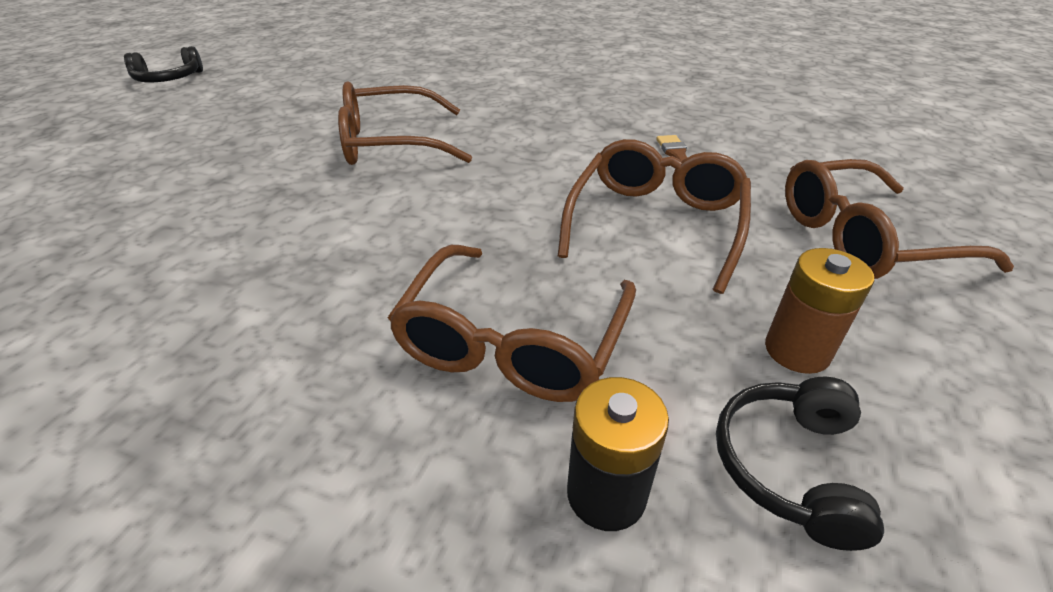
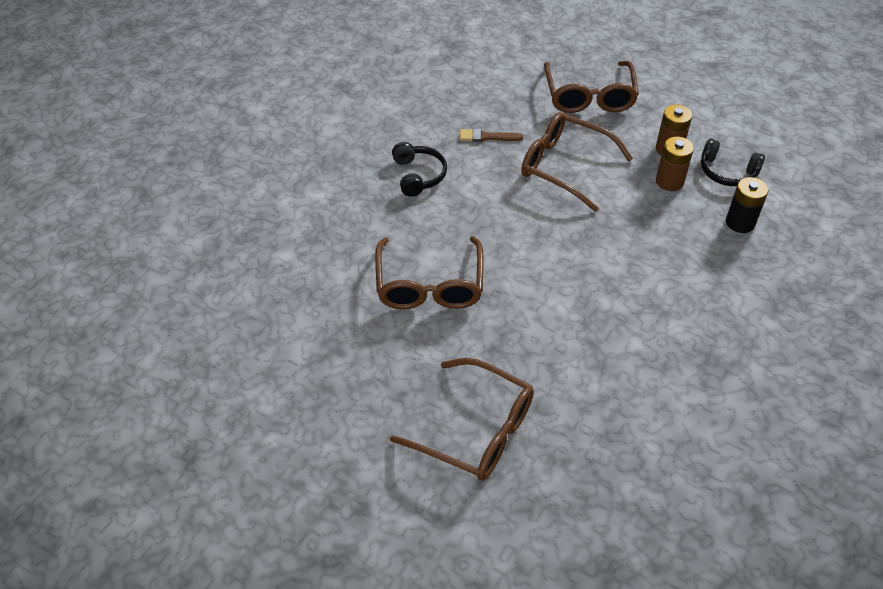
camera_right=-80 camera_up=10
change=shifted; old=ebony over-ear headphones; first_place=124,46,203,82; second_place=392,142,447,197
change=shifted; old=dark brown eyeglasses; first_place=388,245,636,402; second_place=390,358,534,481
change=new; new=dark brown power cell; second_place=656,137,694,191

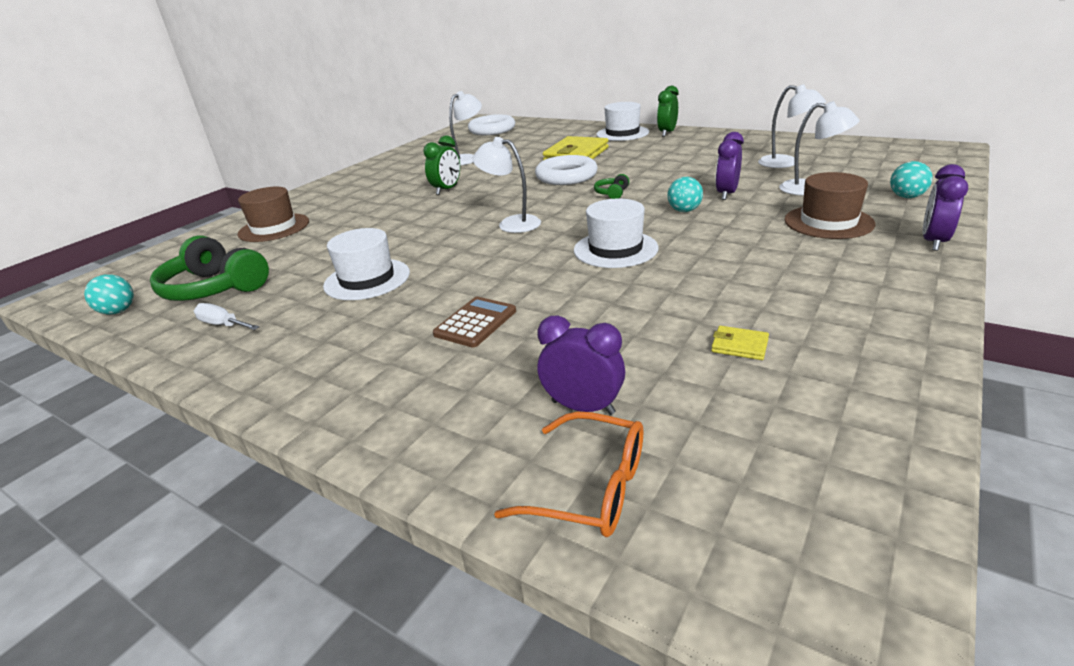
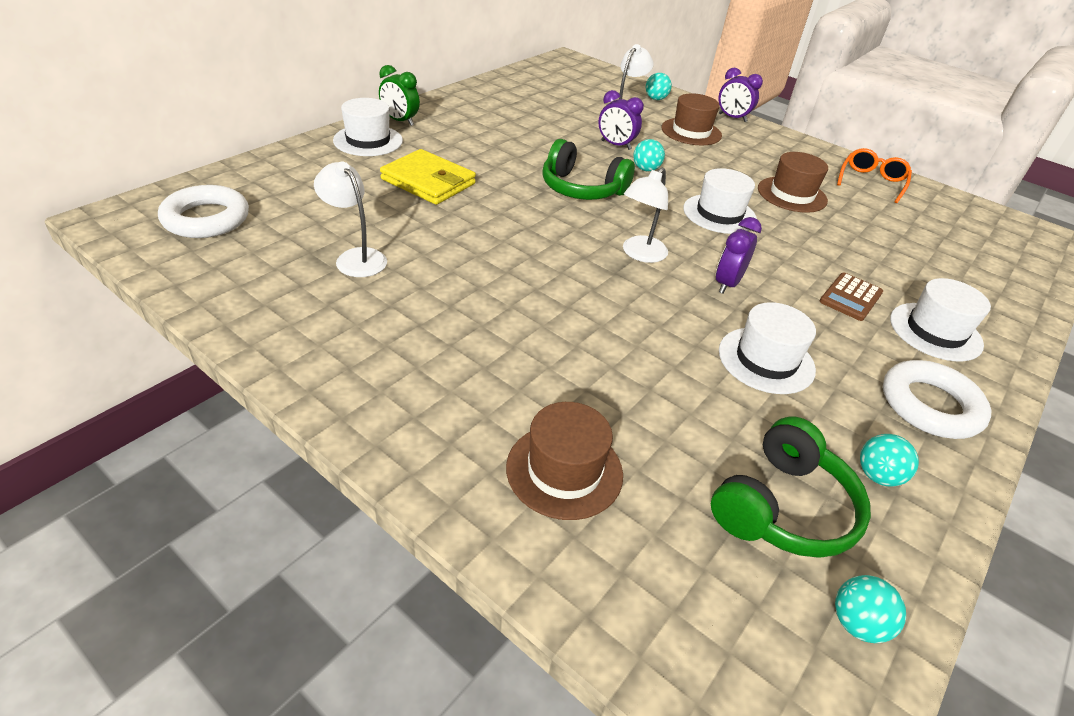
camera_right=-90 camera_up=10
change=swapped; old=white hand screwdriver; new=aqua ball; first_place=194,303,259,330; second_place=860,434,919,487
change=gone; old=leaf-green clock; first_place=423,135,460,195
change=rotated; old=dark brown adding machine; first_place=433,297,516,347; second_place=820,273,883,321; degrees=-90
change=shifted; old=bright orange eyeglasses; first_place=494,411,643,537; second_place=837,148,912,203
change=shifted; old=white ring; first_place=535,155,598,185; second_place=883,360,991,439
change=shifted; old=violet clock; first_place=538,316,625,415; second_place=716,217,762,294
change=scaled; old=leaf-green over-ear headphones; first_place=594,174,630,199; second_place=542,139,635,200; factor=2.25
change=gone; old=bright yellow billfold; first_place=711,326,769,360
change=gone; old=white lamp; first_place=758,84,826,168
change=new; new=dark brown top hat; second_place=758,152,828,213
change=new; new=white top hat; second_place=890,278,991,362

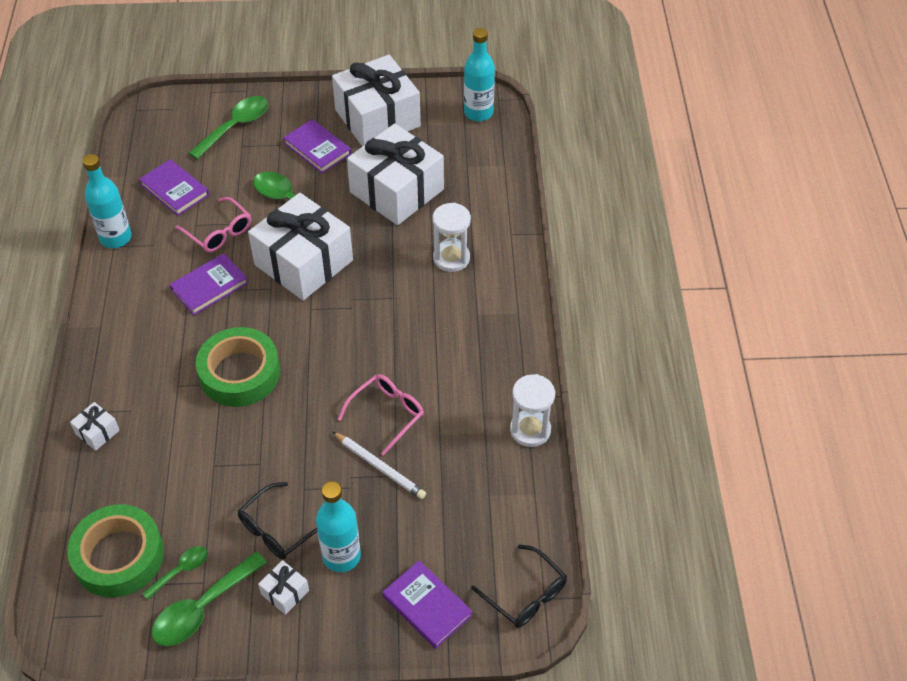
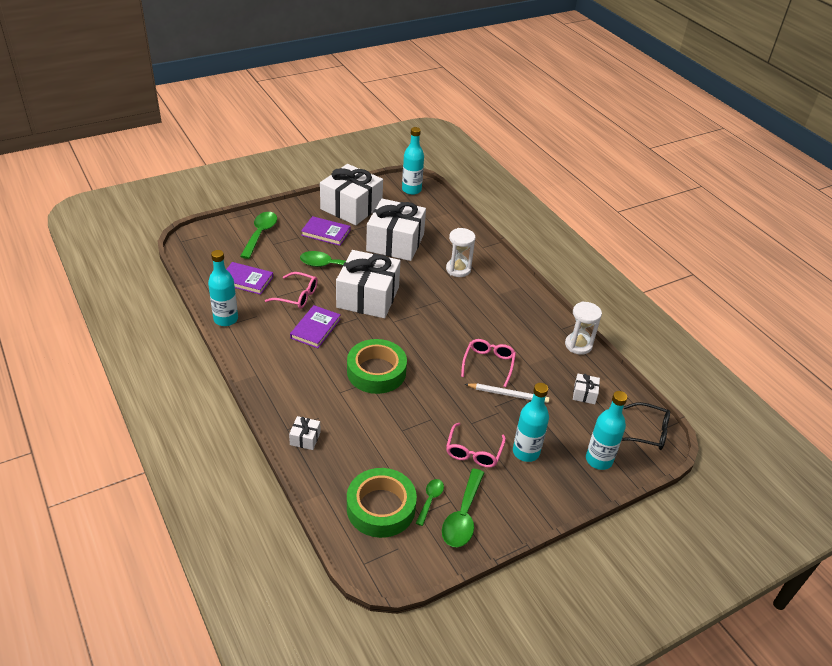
camera_right=-30 camera_up=-10
change=repainted; old=ebony eyeglasses; new=pink eyeglasses; first_place=238,482,317,559; second_place=446,423,506,468
change=shifted; old=white present; first_place=258,560,309,615; second_place=573,374,600,404
change=swapped; old=violet hardcover; new=aqua bottle; first_place=382,560,472,649; second_place=586,391,627,470

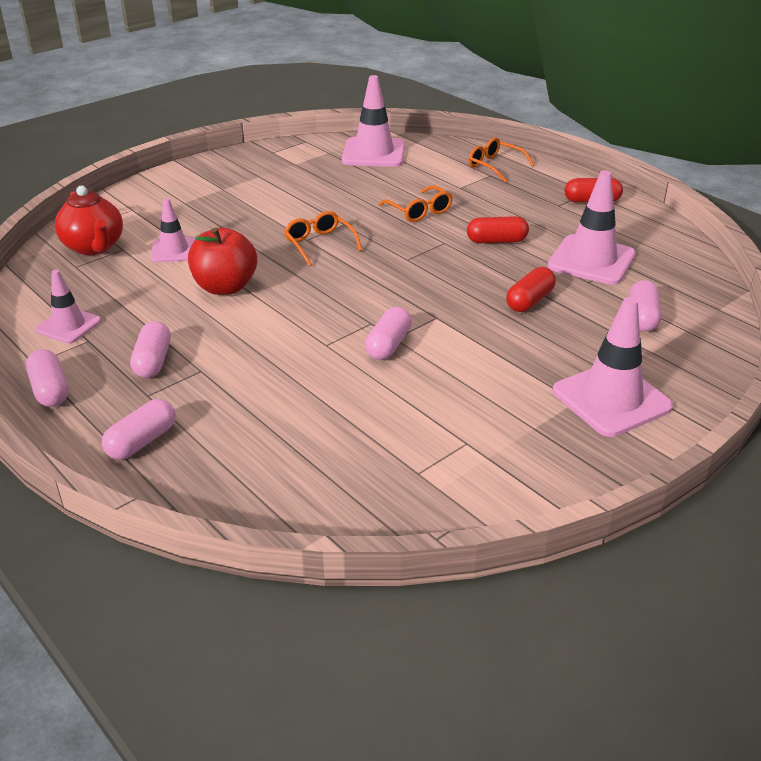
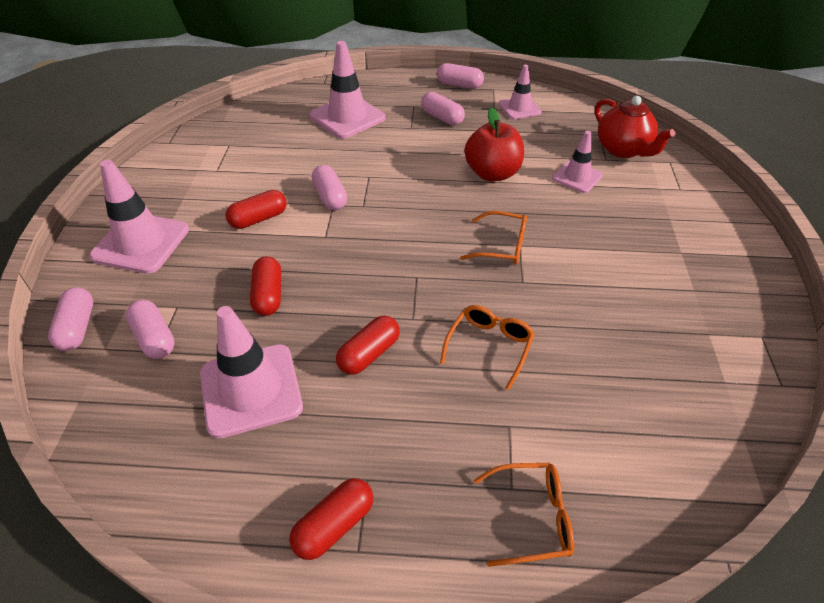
camera_right=135 camera_up=10
change=rotated; old=crimson teapot; first_place=55,186,123,255; second_place=595,96,675,158; degrees=-135
change=shifted; old=pink capsule; first_place=102,399,175,460; second_place=48,287,93,351
change=shifted; old=pink road cone; first_place=342,75,405,167; second_place=310,41,386,139
change=rotated; old=bright orange eyeglasses; first_place=379,185,453,222; second_place=440,305,535,390; degrees=105
change=new; new=crimson capsule; second_place=225,190,287,229

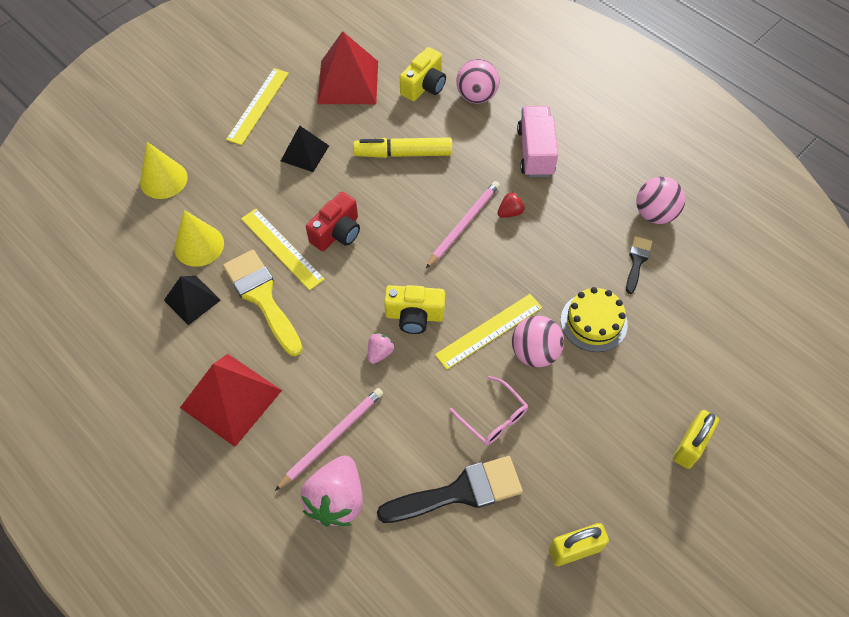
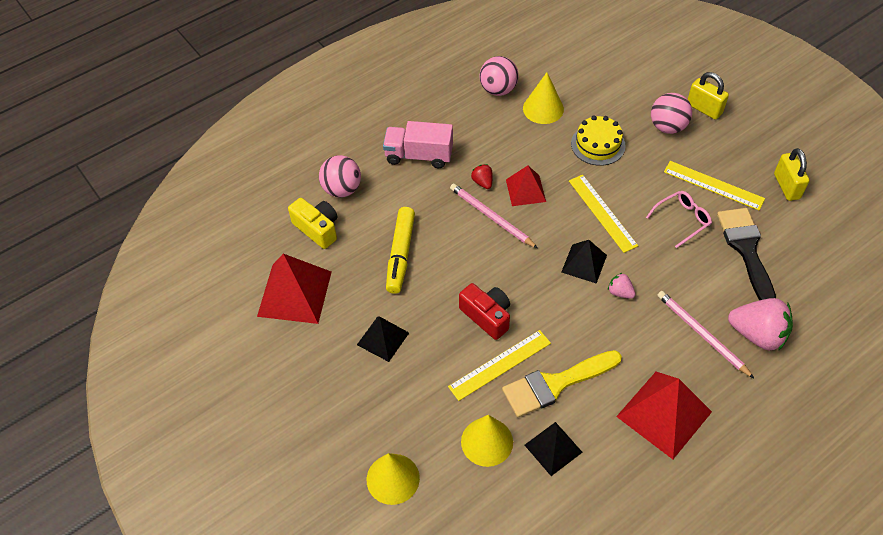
camera_right=-80 camera_up=-5
change=shifted; old=bright yellow straightedge; first_place=226,68,289,145; second_place=664,161,765,210
change=swapped; old=bright yellow compact camera; new=ebony pyramid; first_place=384,285,445,334; second_place=561,240,607,284
change=shifted; old=pink ball; first_place=512,316,564,367; second_place=651,93,692,134
change=swapped; old=ebony paintbrush; new=bright yellow cone; first_place=626,236,652,294; second_place=523,72,564,124
change=new; new=crimson pyramid; second_place=506,165,546,206

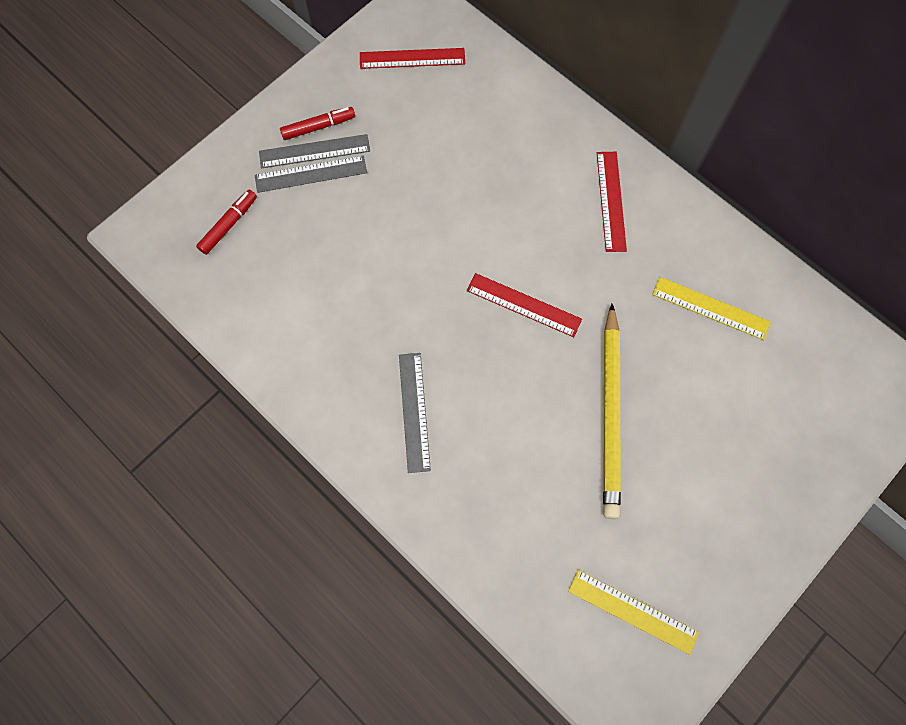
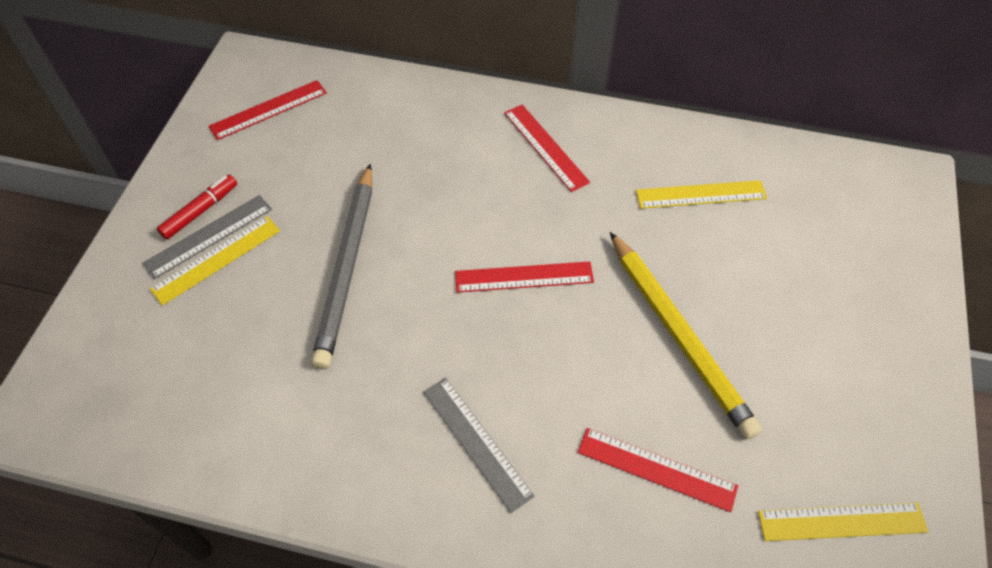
camera_right=-30 camera_up=-15
change=gone; old=crimson felt pen; first_place=196,190,257,255
change=repainted; old=grey straightedge; new=bright yellow straightedge; first_place=255,155,367,193; second_place=150,216,280,306
change=new; new=grey pencil; second_place=311,164,372,370
change=new; new=crimson straightedge; second_place=578,428,738,512

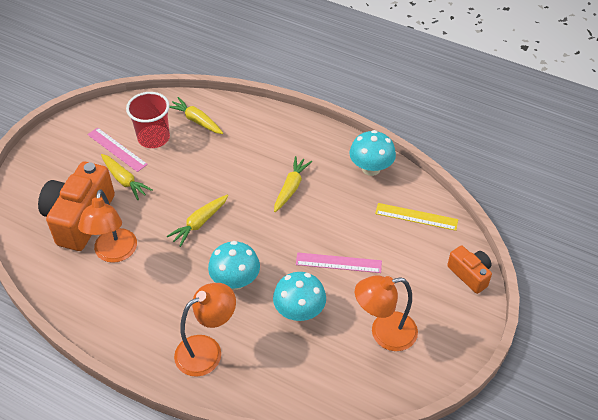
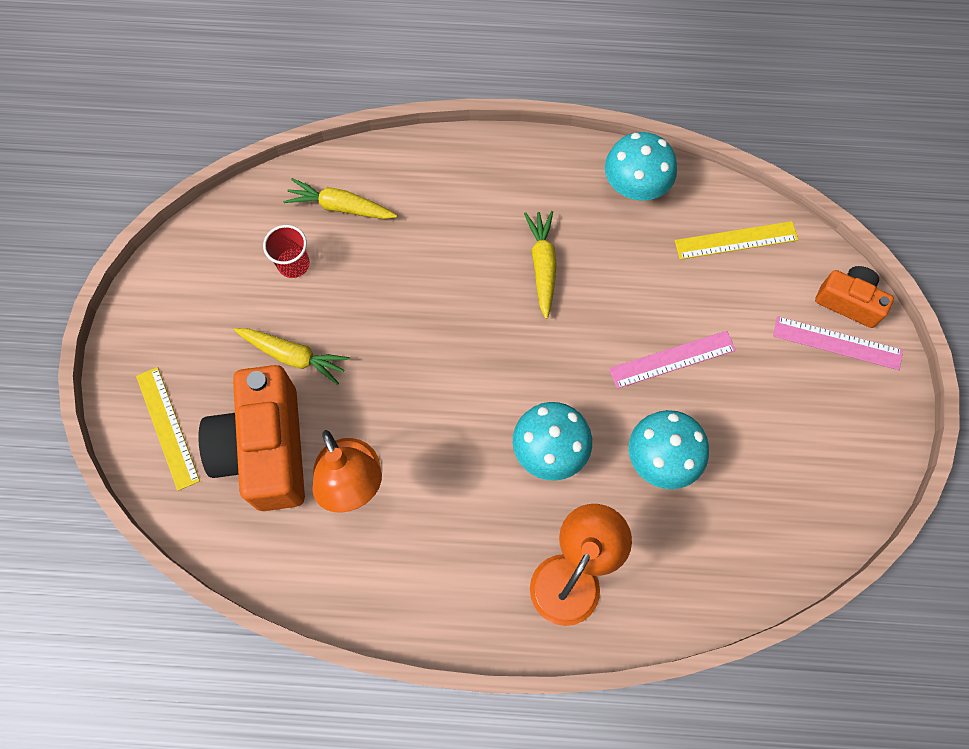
camera_right=-25 camera_up=20
change=shifted; old=pink straightedge; first_place=87,127,148,172; second_place=773,316,903,370
change=scaled; old=crimson beaker; first_place=126,92,170,148; second_place=263,225,310,278; factor=0.62
change=gone; old=bright yellow toy carrot; first_place=167,195,229,247
change=gone; old=bright orange lamp; first_place=355,275,418,351
change=new; new=bright yellow straightedge; second_place=136,367,200,491

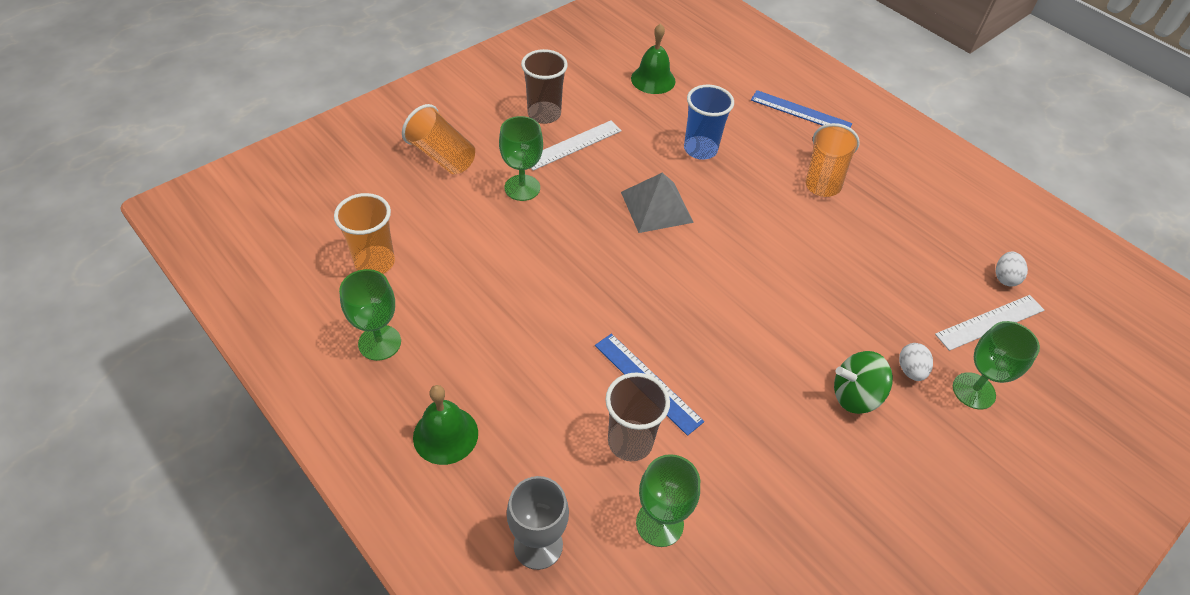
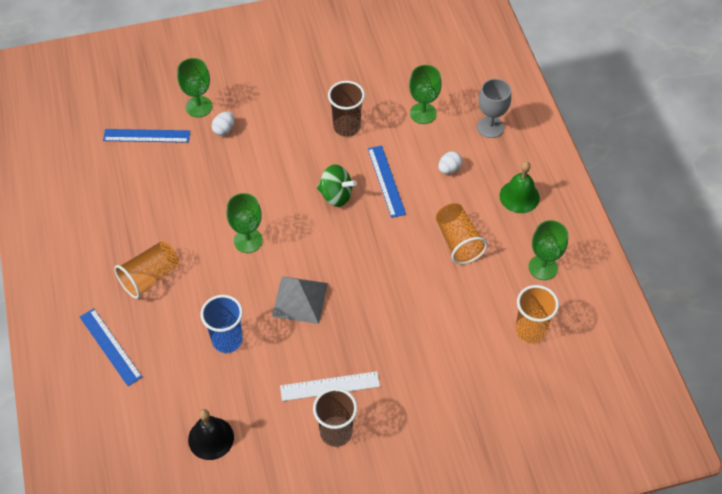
camera_right=-150 camera_up=5
change=shifted; old=bright orange beaker; first_place=402,104,475,174; second_place=436,203,488,264
change=shifted; old=leaf-green goblet; first_place=499,116,543,201; second_place=227,193,263,253
change=shifted; old=dark brown beaker; first_place=605,373,670,461; second_place=328,81,365,137
change=repainted; old=leaf-green bell; new=ebony bell; first_place=631,23,675,94; second_place=188,409,234,460
change=shifted; old=leaf-green spinning top; first_place=834,351,893,414; second_place=317,164,357,207
change=repainted; old=white straightedge; new=blue straightedge; first_place=935,295,1044,351; second_place=103,129,190,143
change=shifted; old=white egg shape; first_place=996,252,1028,286; second_place=438,151,462,174

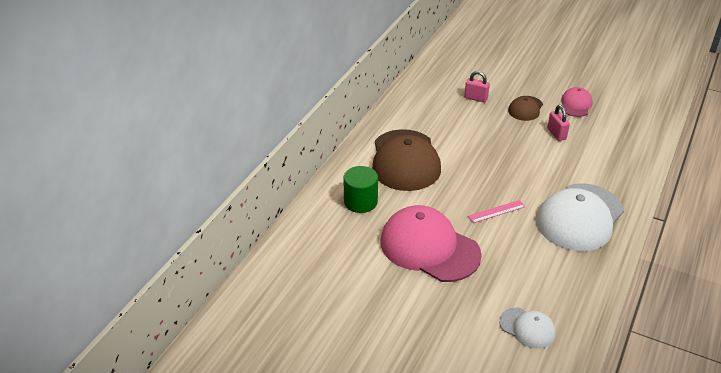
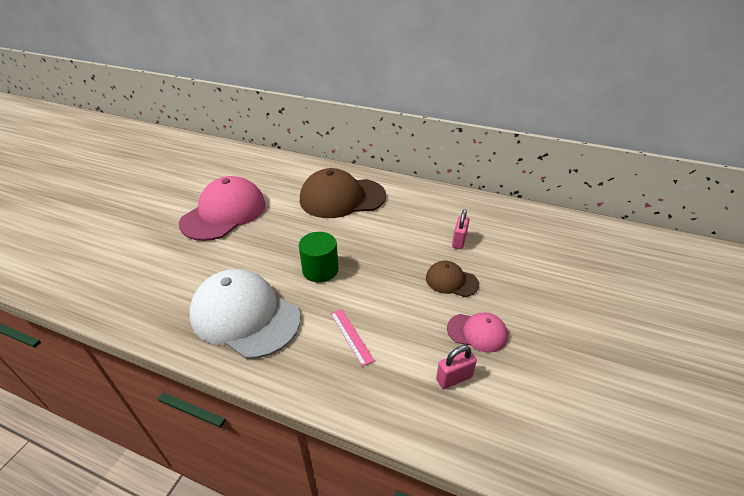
camera_right=85 camera_up=0
change=shifted; old=leaf-green cylinder; first_place=343,166,378,213; second_place=299,232,338,282
change=shifted; old=pink straightedge; first_place=468,200,525,223; second_place=330,309,375,367
change=gone; old=white baseball cap; first_place=499,307,555,349
change=shifted; old=pink lock; first_place=547,105,570,141; second_place=436,345,477,389

